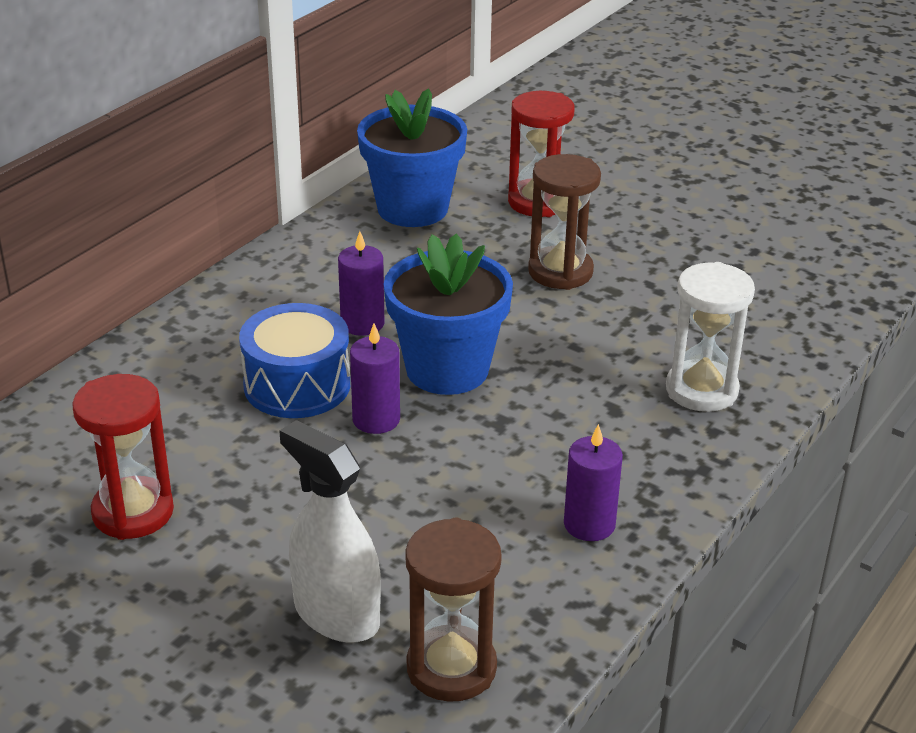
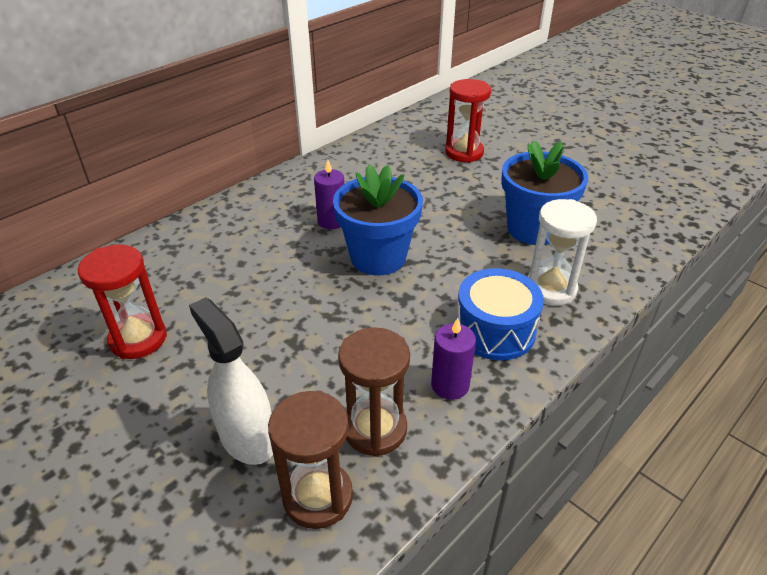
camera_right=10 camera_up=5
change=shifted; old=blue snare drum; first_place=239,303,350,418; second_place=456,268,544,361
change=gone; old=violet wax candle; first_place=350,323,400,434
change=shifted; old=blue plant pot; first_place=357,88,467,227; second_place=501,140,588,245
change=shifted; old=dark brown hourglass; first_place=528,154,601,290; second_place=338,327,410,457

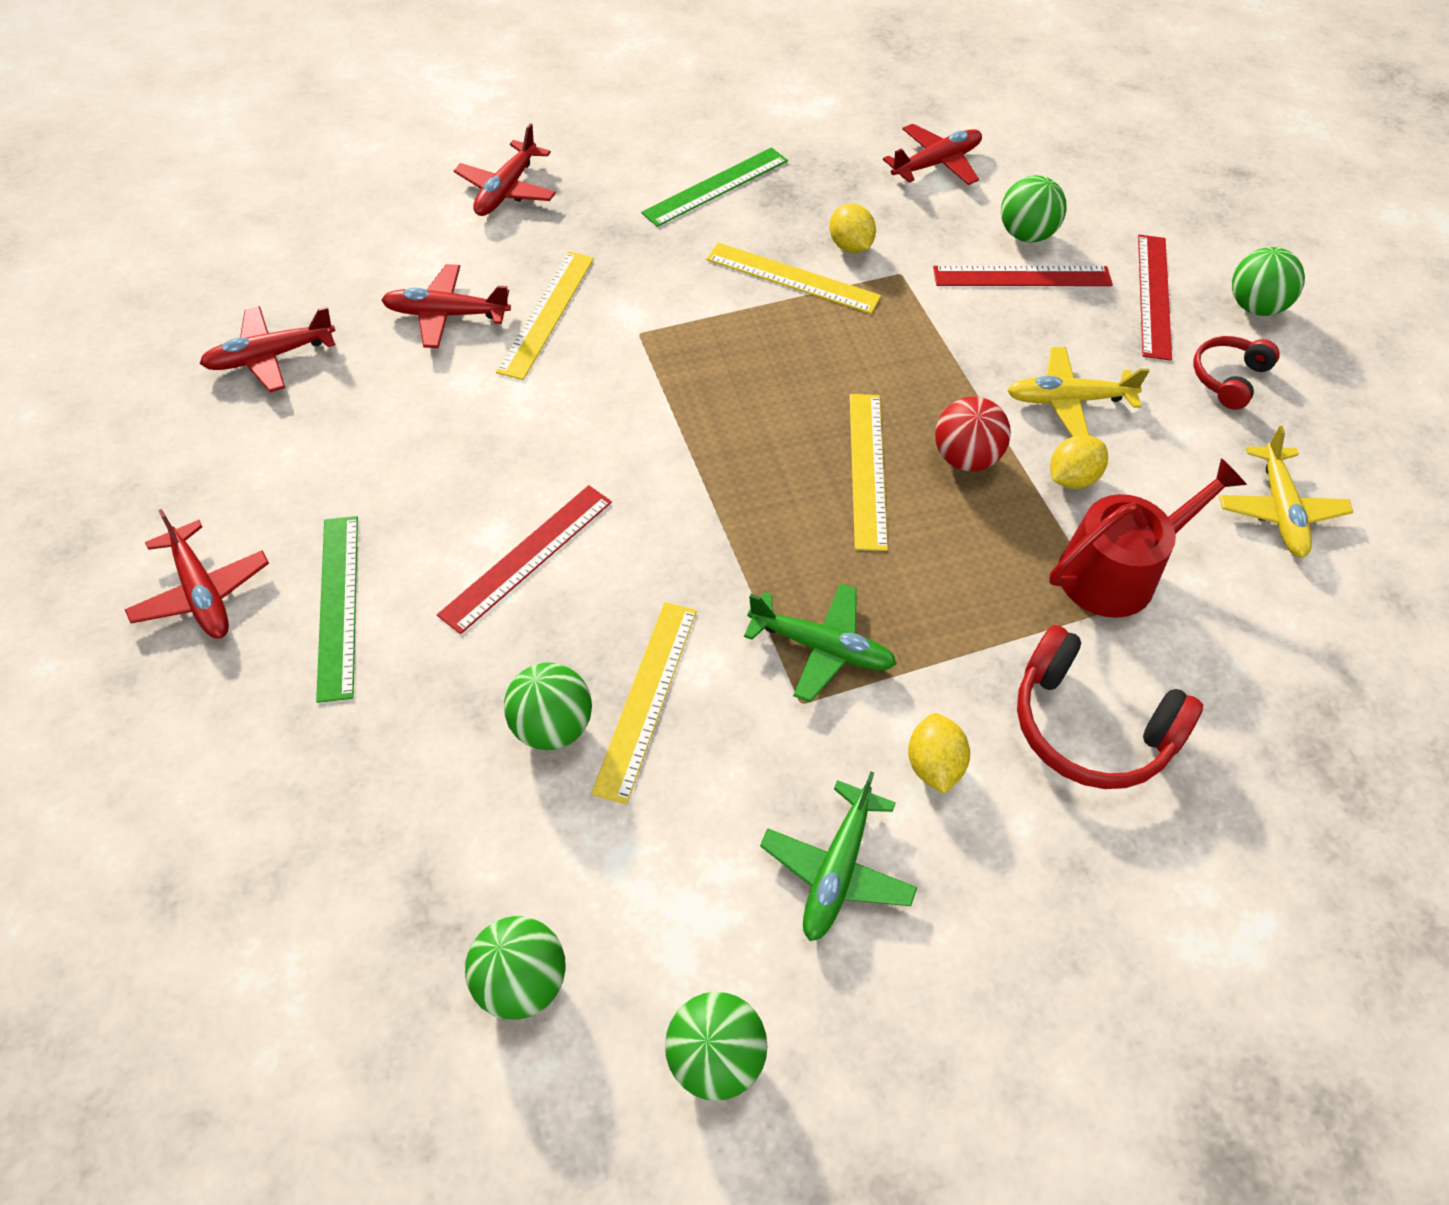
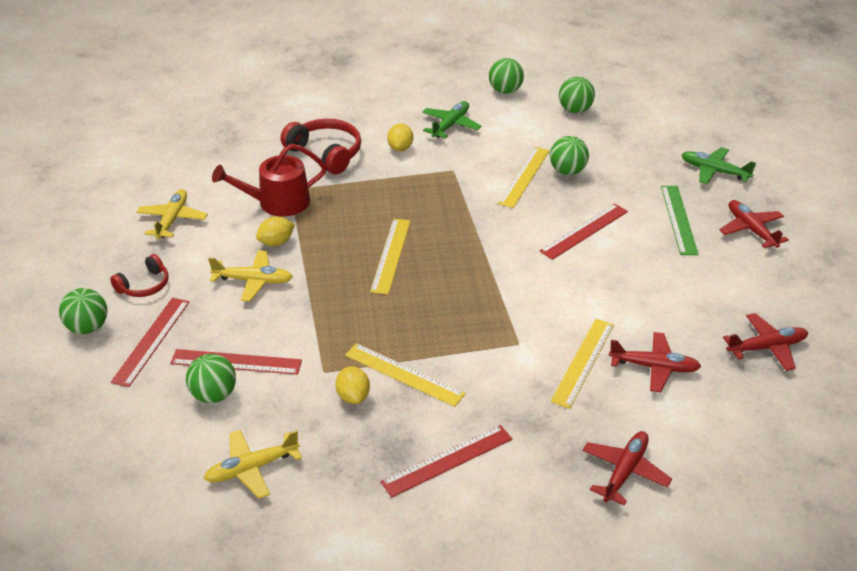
camera_right=-170 camera_up=-15
change=repainted; old=leaf-green straightedge; new=crimson straightedge; first_place=641,147,788,227; second_place=381,425,512,497
change=shifted; old=leaf-green aeroplane; first_place=744,583,897,702; second_place=681,147,756,184
change=repainted; old=crimson aeroplane; new=bright yellow aeroplane; first_place=883,124,982,185; second_place=203,430,302,499
change=gone; old=crimson ball; first_place=935,397,1011,471

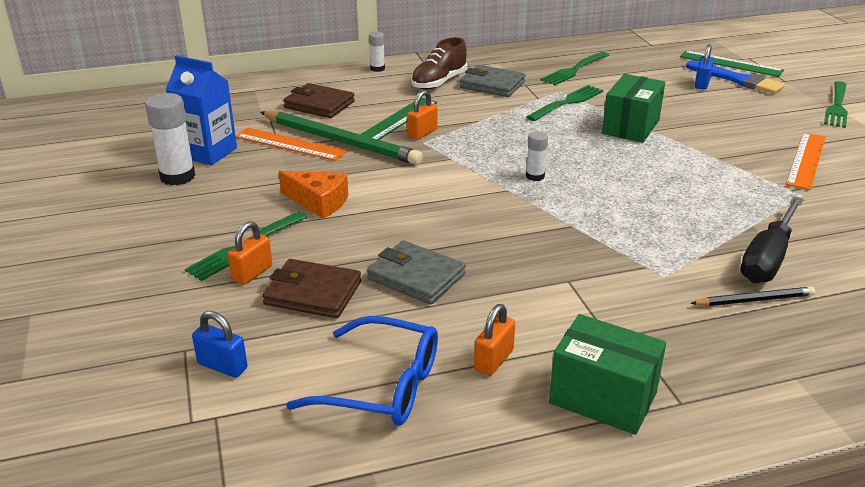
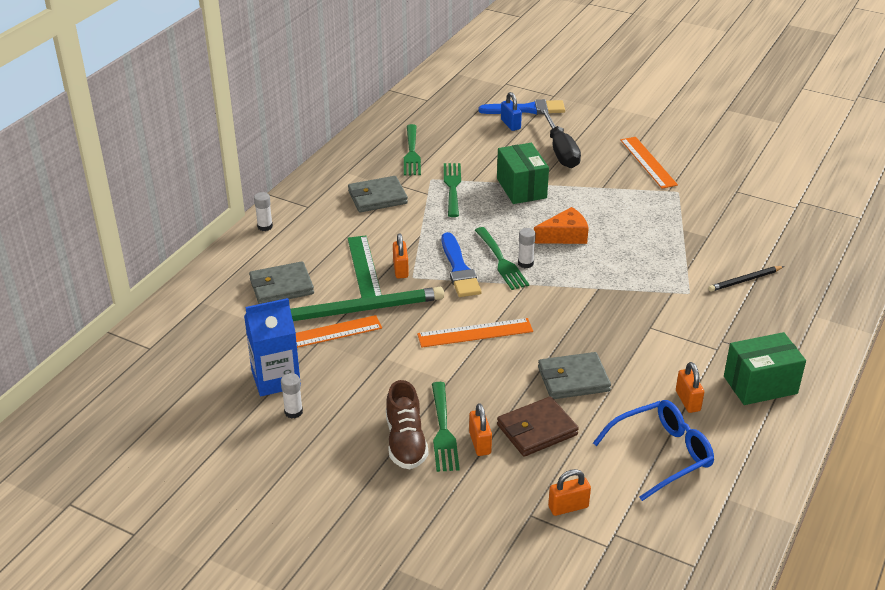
camera_right=-45 camera_up=5
change=scaled; old=white glue stick; first_place=145,93,195,185; second_place=281,373,303,419; factor=0.55
change=repainted; old=blue lock; new=bright orange lock; first_place=192,311,248,378; second_place=548,469,591,516
change=shifted; old=bright orange cheese; first_place=278,171,348,219; second_place=534,207,589,244
change=repainted; old=dark brown billfold; new=grey billfold; first_place=283,83,355,118; second_place=249,261,314,304
change=shifted; old=dark brown shoe; first_place=411,37,467,90; second_place=386,380,428,470
change=gone; old=leaf-green straightedge; first_place=680,51,784,77
change=rotated; old=ebony pencil; first_place=691,286,815,306; second_place=708,266,784,292; degrees=-150
change=shifted; old=ebony hand screwdriver; first_place=740,196,804,283; second_place=540,108,581,168
change=shifted; old=leaf-green dinner fork; first_place=824,81,848,128; second_place=475,227,529,290
change=new; new=bright orange straightedge; second_place=417,318,533,348
change=new; new=blue paintbrush; second_place=442,232,482,297

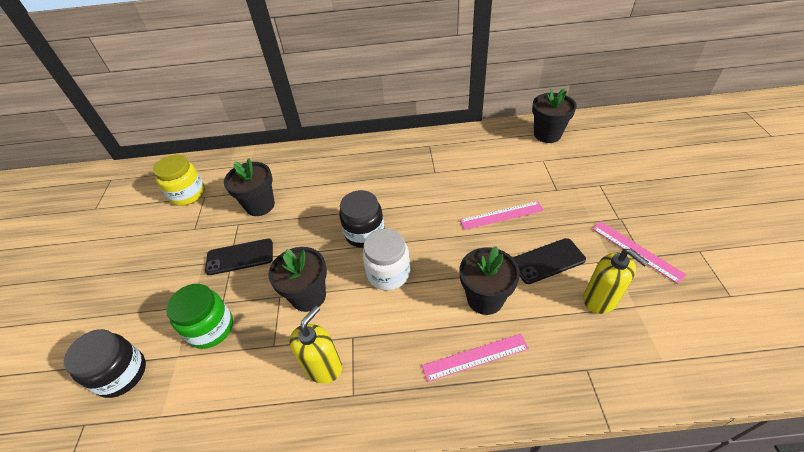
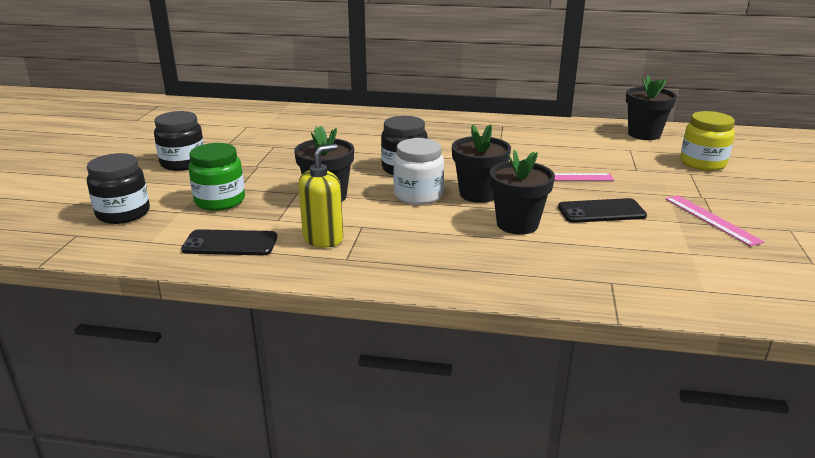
camera_right=10 camera_up=-20
change=shifted; old=bright yellow jam jar; first_place=153,155,205,206; second_place=680,111,735,171
change=shifted; old=ebony smartphone; first_place=205,239,273,275; second_place=181,229,277,255
change=shifted; old=ebony plant pot; first_place=224,158,275,216; second_place=452,124,511,203
change=gone; old=pink straightedge; first_place=422,334,529,382
change=gone; old=bright yellow soap dispenser; first_place=583,249,649,314
change=new; new=ebony jam jar; second_place=154,111,204,171

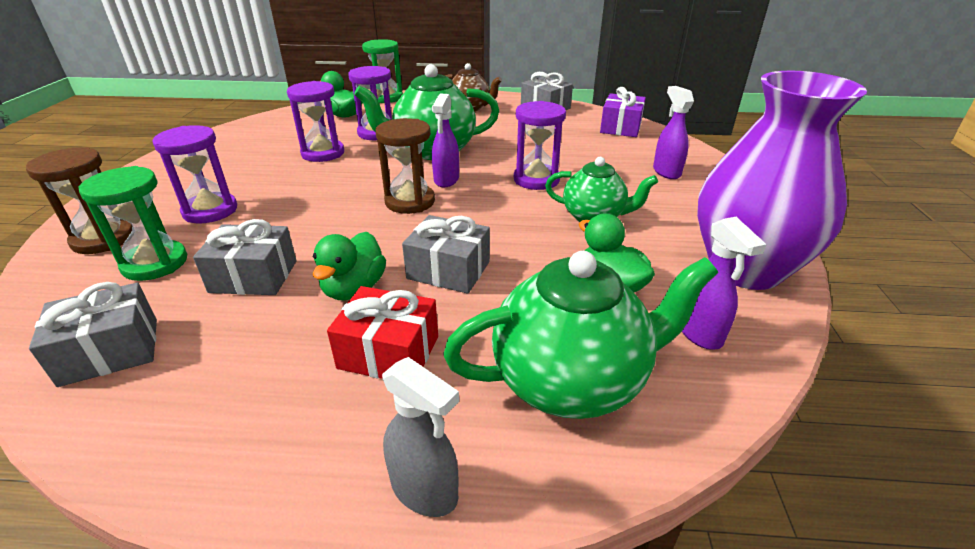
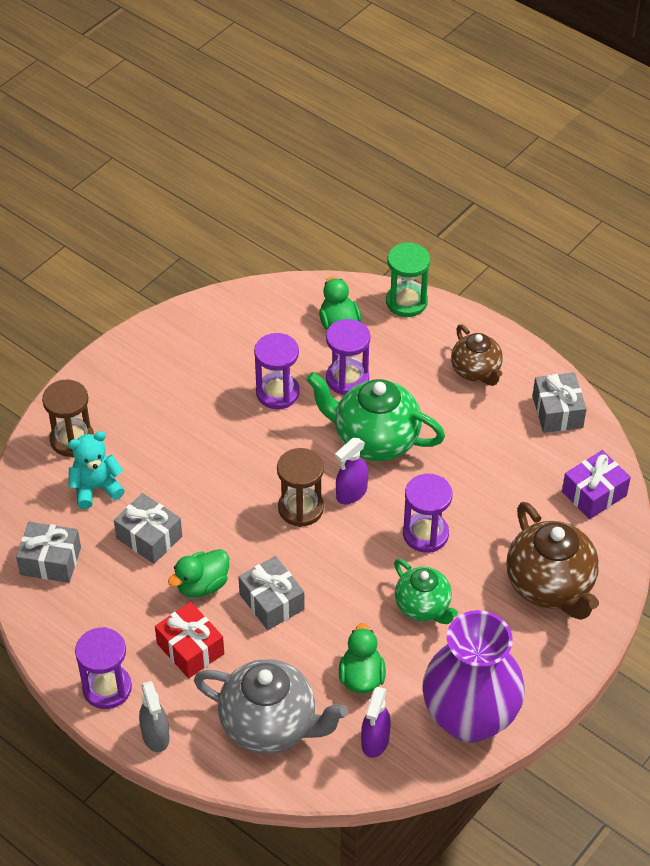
camera_right=35 camera_up=15
change=swapped; old=leaf-green hourglass; new=aqua teddy; first_place=78,166,187,281; second_place=68,431,125,509
change=shifted; old=violet hourglass; first_place=152,125,237,224; second_place=75,627,132,709
change=repainted; old=leaf-green teapot; new=grey teapot; first_place=443,251,719,419; second_place=194,659,348,754
change=swapped; old=violet spray bottle; new=dark brown teapot; first_place=653,86,694,179; second_place=506,502,599,620

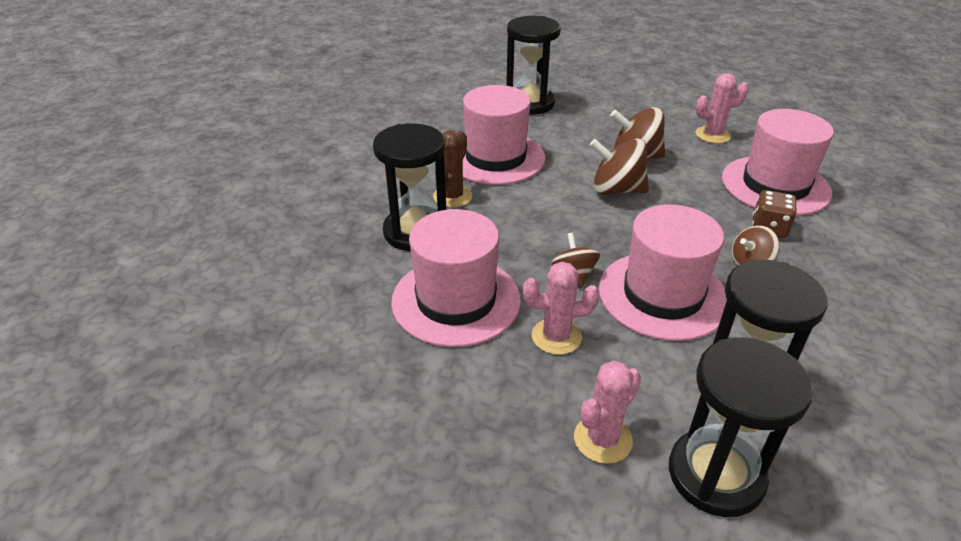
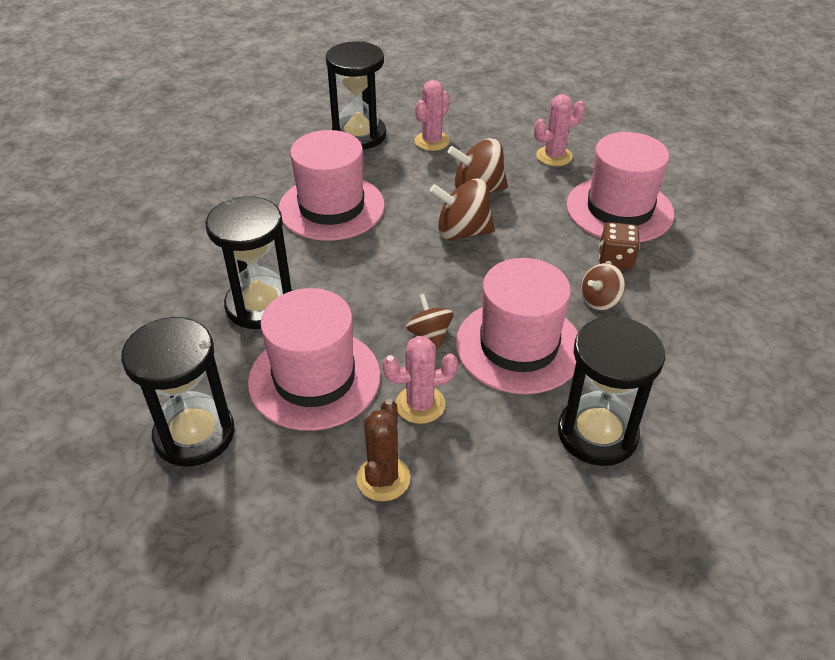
camera_right=-10 camera_up=5
change=shifted; old=dark brown prickly plant; first_place=433,130,472,208; second_place=356,399,411,501
change=shifted; old=pink prickly plant; first_place=574,361,641,464; second_place=415,80,450,151
change=shifted; old=ebony hourglass; first_place=669,337,813,517; second_place=121,317,235,467

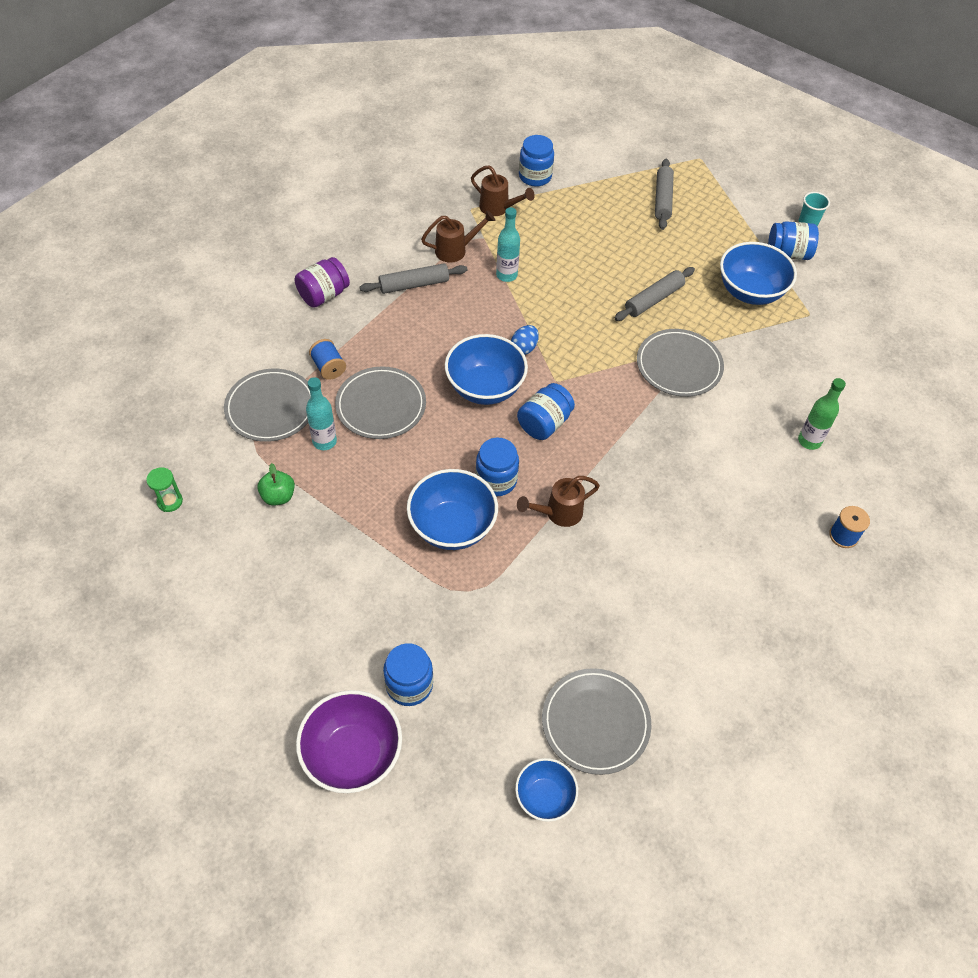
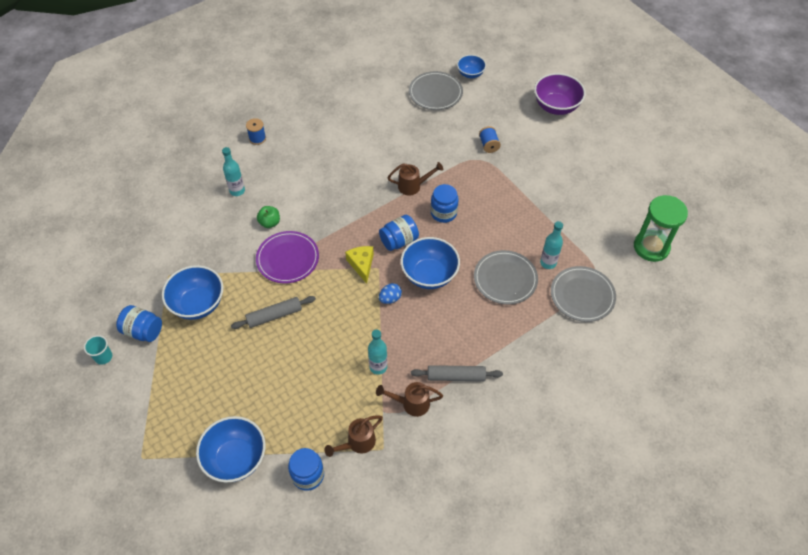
camera_right=-160 camera_up=0
change=scaled; old=leaf-green hourglass; first_place=146,467,183,512; second_place=634,195,688,262; factor=2.21
change=shifted; old=leaf-green apple; first_place=258,463,295,505; second_place=257,206,280,228
change=gone; old=violet jam jar; first_place=295,257,350,308
change=shifted; old=blue bobbin; first_place=309,339,346,380; second_place=479,126,501,153
change=gone; old=blue jam jar; first_place=383,643,433,706
change=shifted; old=blue serving bowl; first_place=407,469,498,550; second_place=196,416,266,483
change=rotated; old=dark brown watering can; first_place=471,165,535,216; second_place=324,415,383,457; degrees=-90
change=repainted; old=grey dinner plate; new=violet dinner plate; first_place=637,329,724,397; second_place=256,231,319,283
change=gone; old=grey pastry roller; first_place=655,158,674,230
change=repainted; old=leaf-green bottle; new=aqua bottle; first_place=798,378,846,450; second_place=222,147,245,196
change=new; new=bright yellow cheese; second_place=345,246,374,284

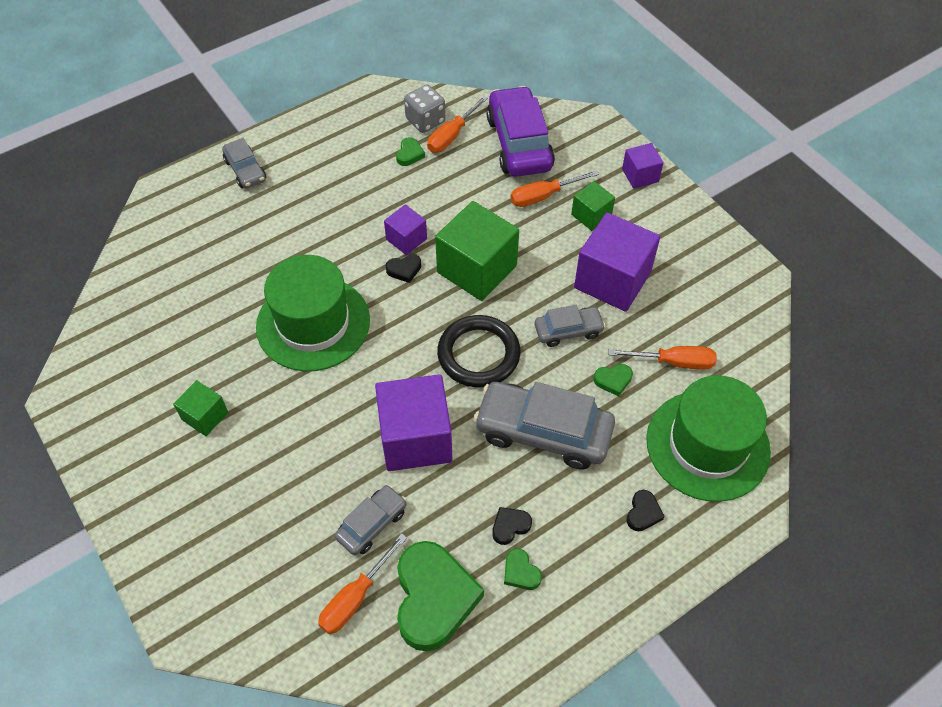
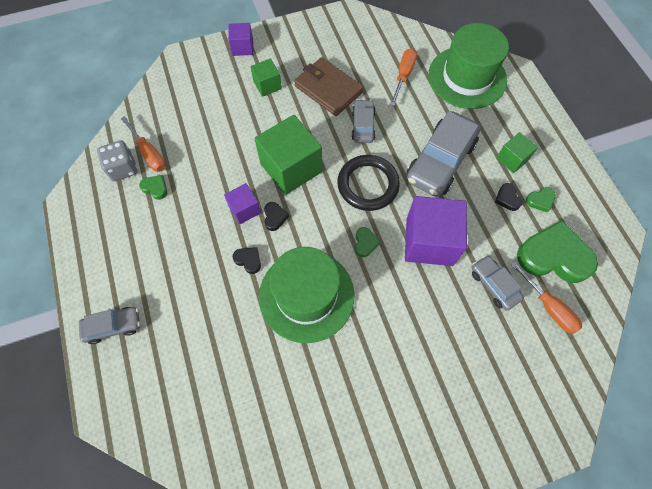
camera_right=-75 camera_up=10
change=shifted; old=leaf-green block; first_place=173,380,228,436; second_place=496,132,538,173
change=gone; old=violet toy car; first_place=487,86,555,177
change=gone; old=bright orange hand screwdriver; first_place=511,170,599,207
change=swapped; old=violet block; new=dark brown billfold; first_place=574,212,660,312; second_place=294,57,363,116
change=shifted; old=leaf-green heart; first_place=593,364,633,397; second_place=355,227,380,257
change=shifted; old=ebony heart; first_place=626,490,665,531; second_place=233,247,261,274

